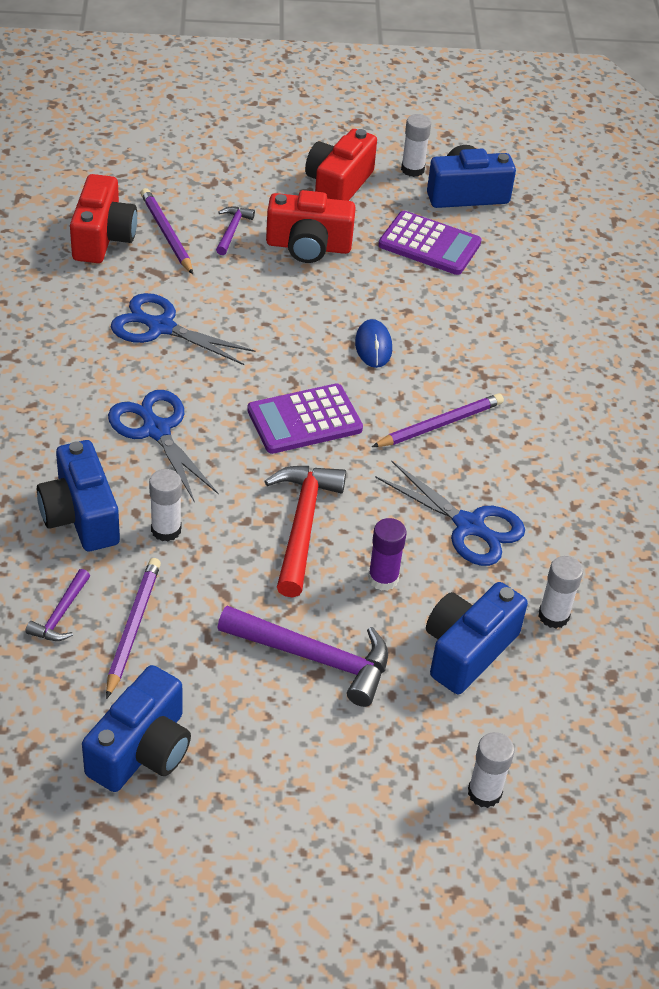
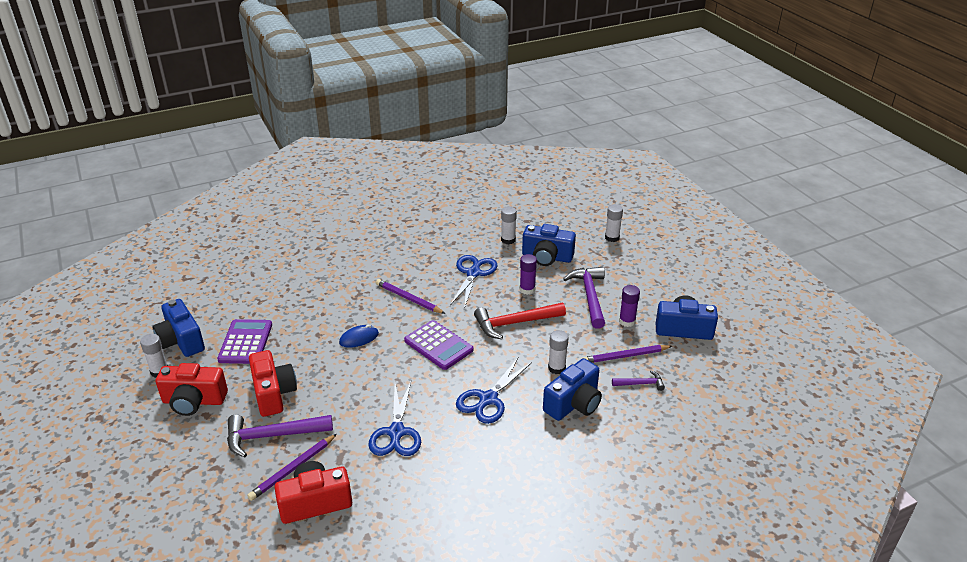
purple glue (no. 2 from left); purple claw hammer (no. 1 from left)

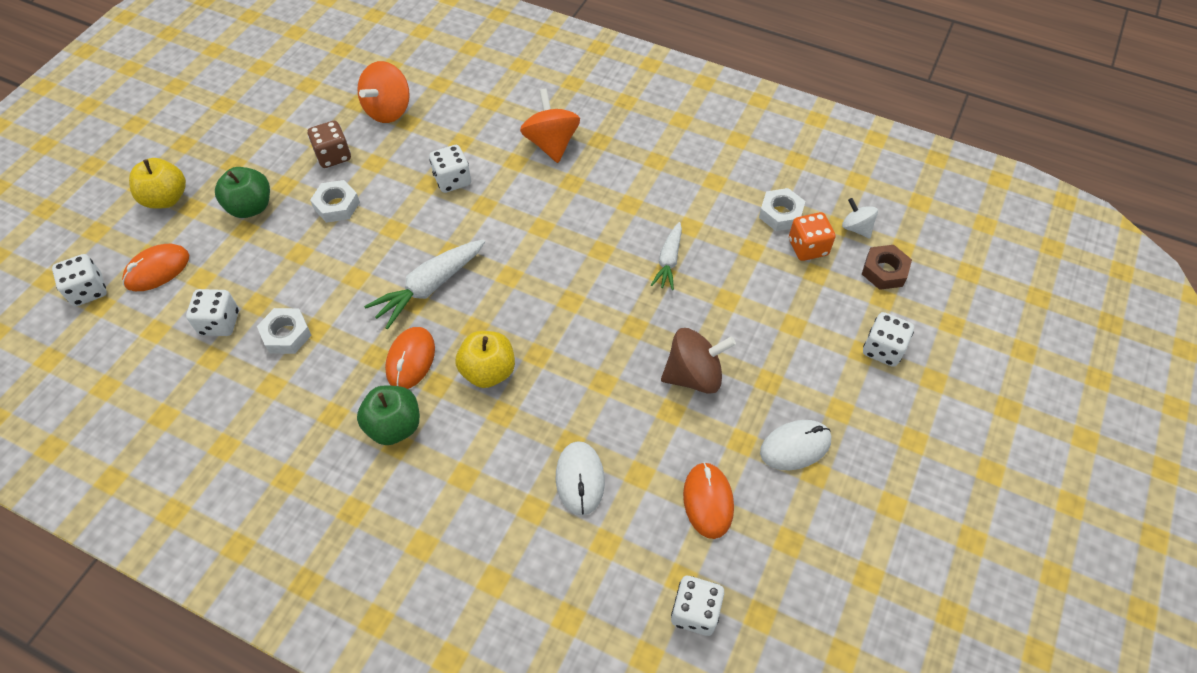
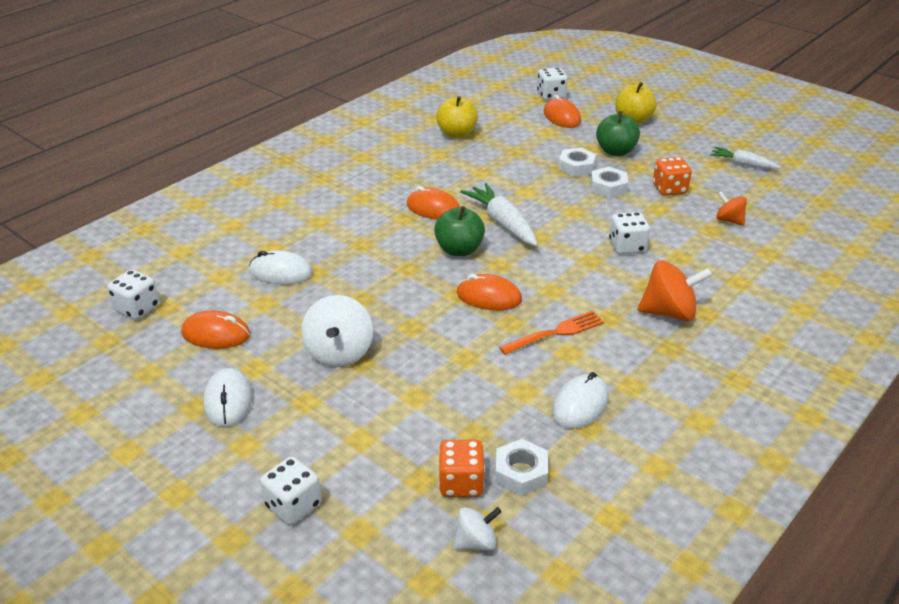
snow-white game die (no. 2 from left in the first image); brown hex nut; orange mouse (no. 3 from left); orange table fork; snow-white mouse (no. 3 from left); snow-white hex nut (no. 2 from left); emerald toy apple (no. 1 from left); golden toy apple (no. 1 from left); snow-white carrot (no. 2 from left); orange game die (no. 2 from left); snow-white spinning top (no. 1 from left); orange spinning top (no. 2 from left)

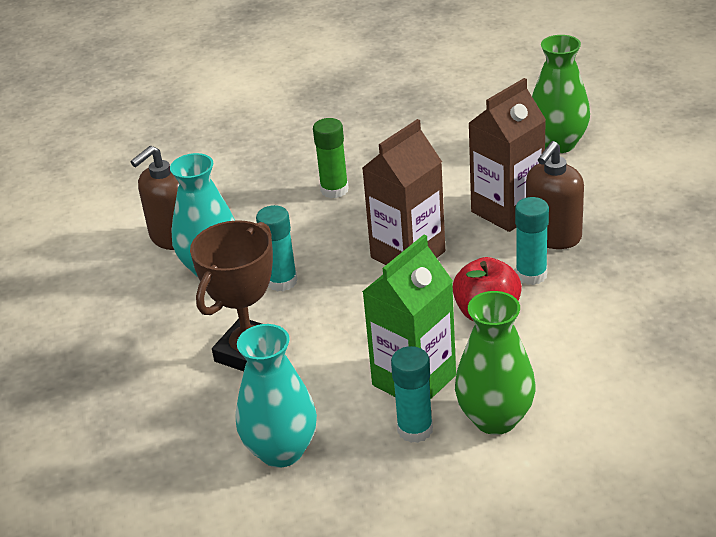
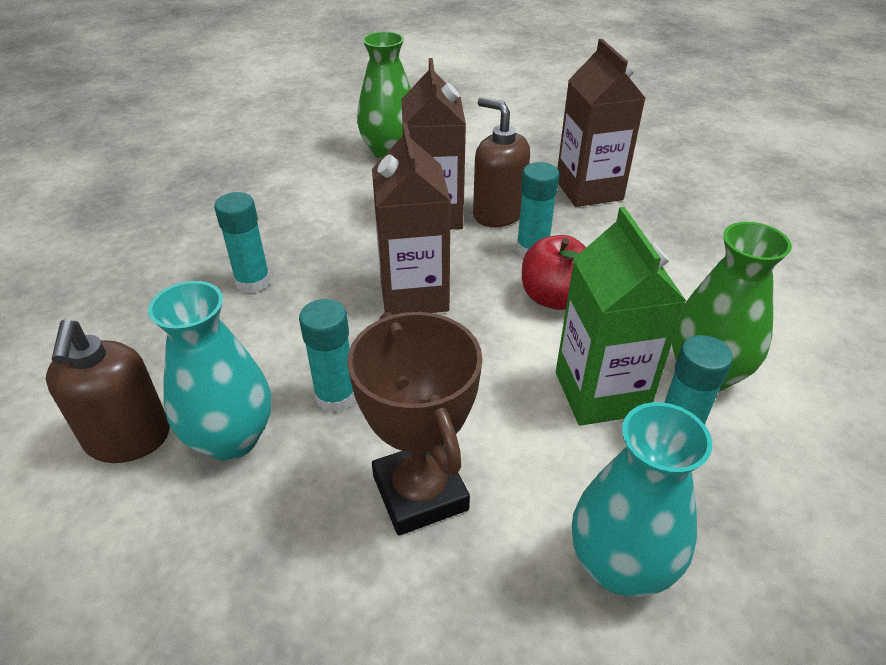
brown carton (no. 3 from left); turquoise glue (no. 1 from left); brown pump bottle (no. 2 from left)

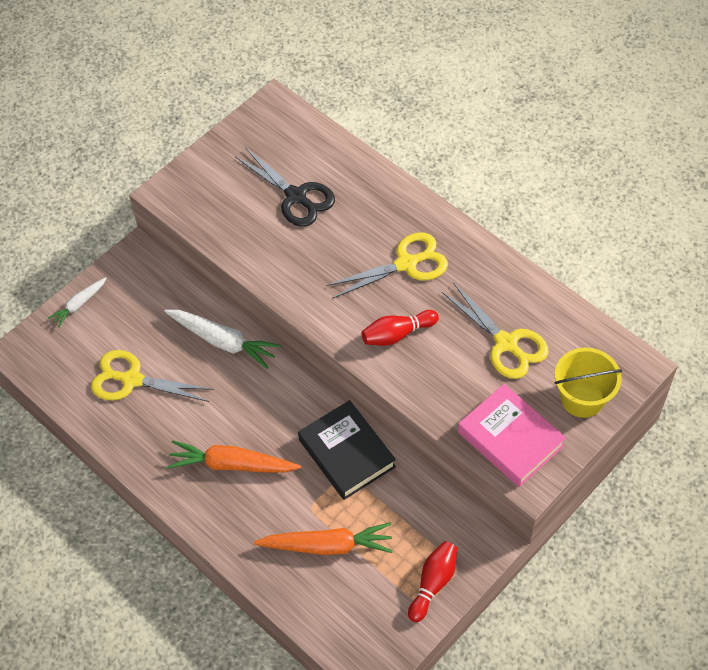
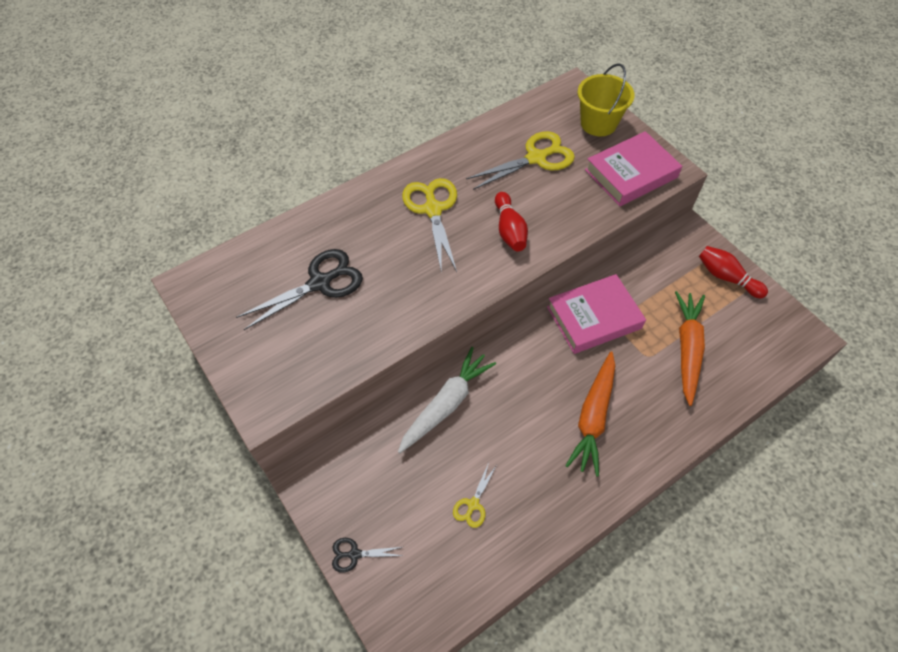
ebony pair of scissors (no. 2 from left); rosy hardback (no. 1 from left); golden pair of scissors (no. 2 from left)

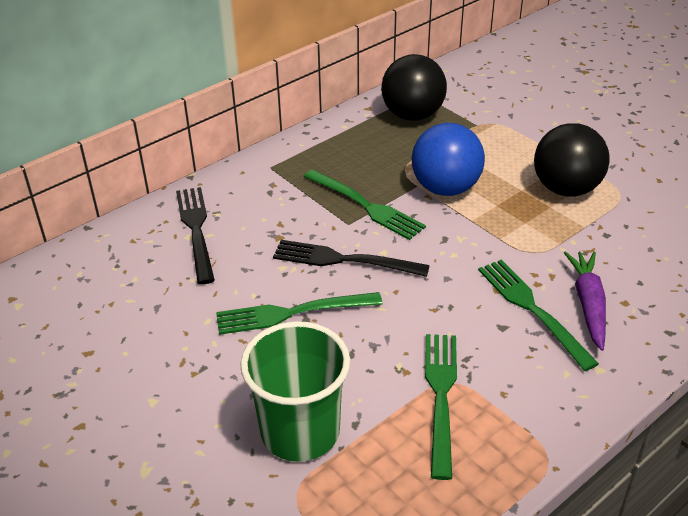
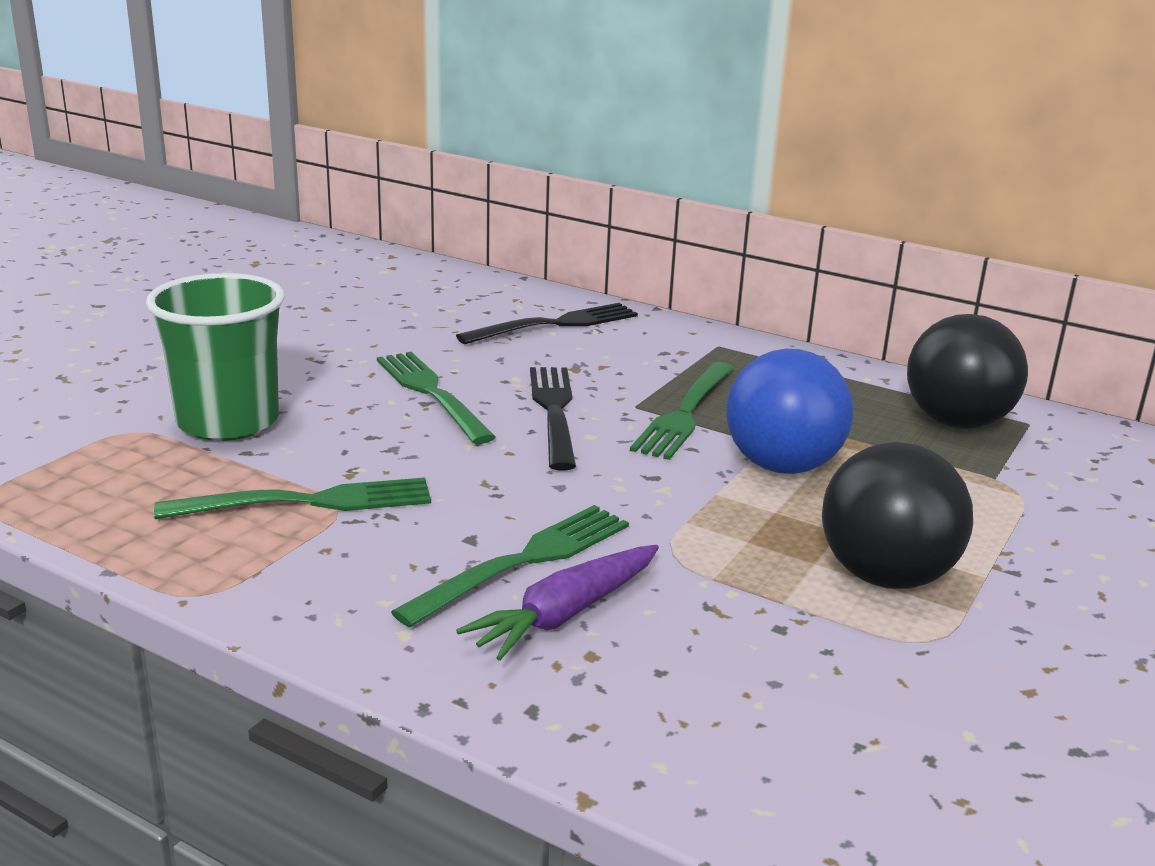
purple carrot

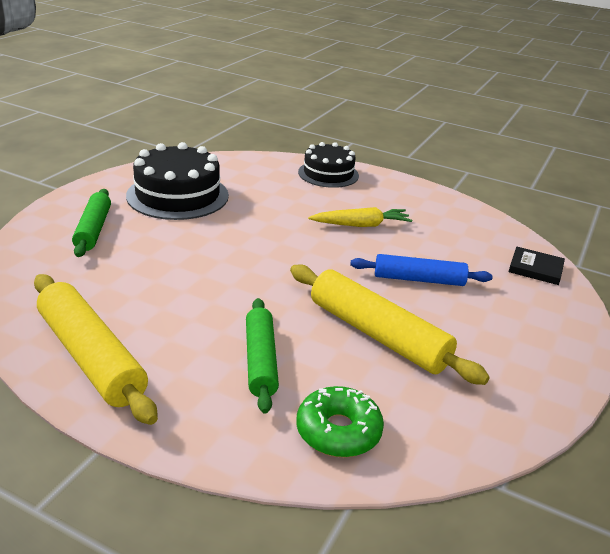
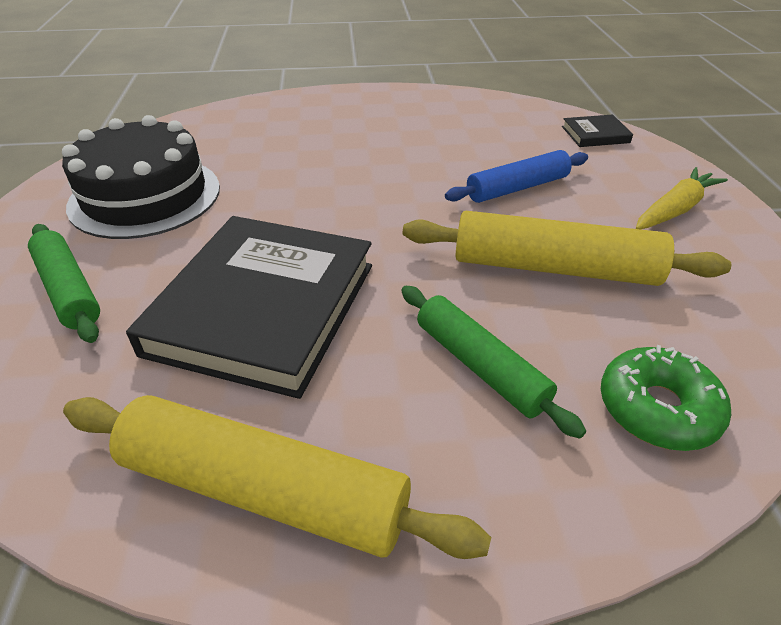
ebony gateau (no. 2 from left in the first image); ebony hardback (no. 1 from left); golden carrot

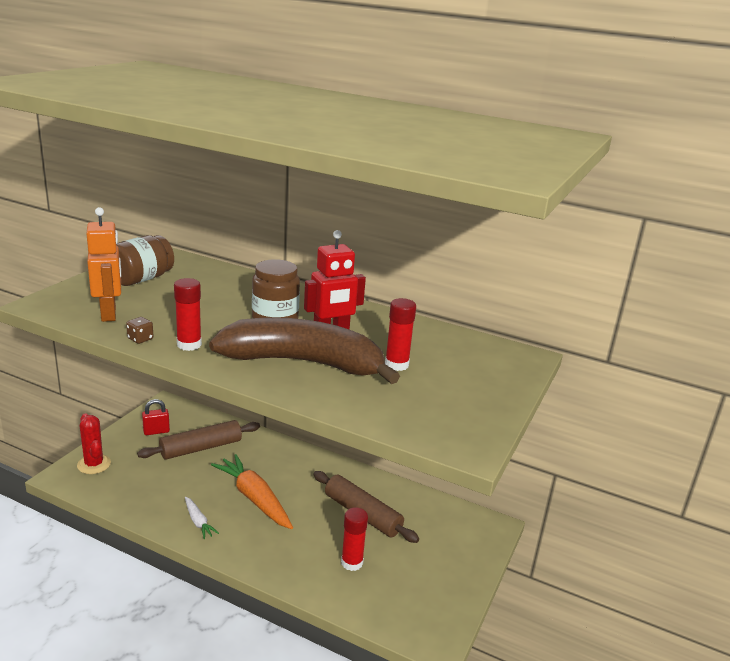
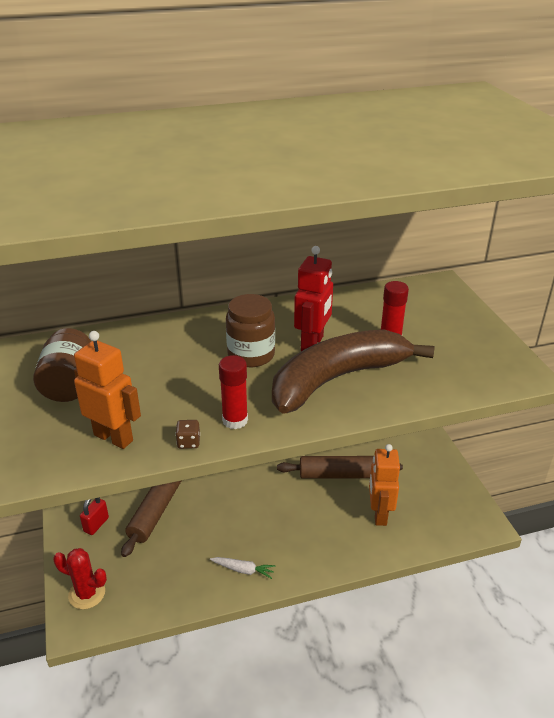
orange carrot; orange robot figure (no. 2 from left)

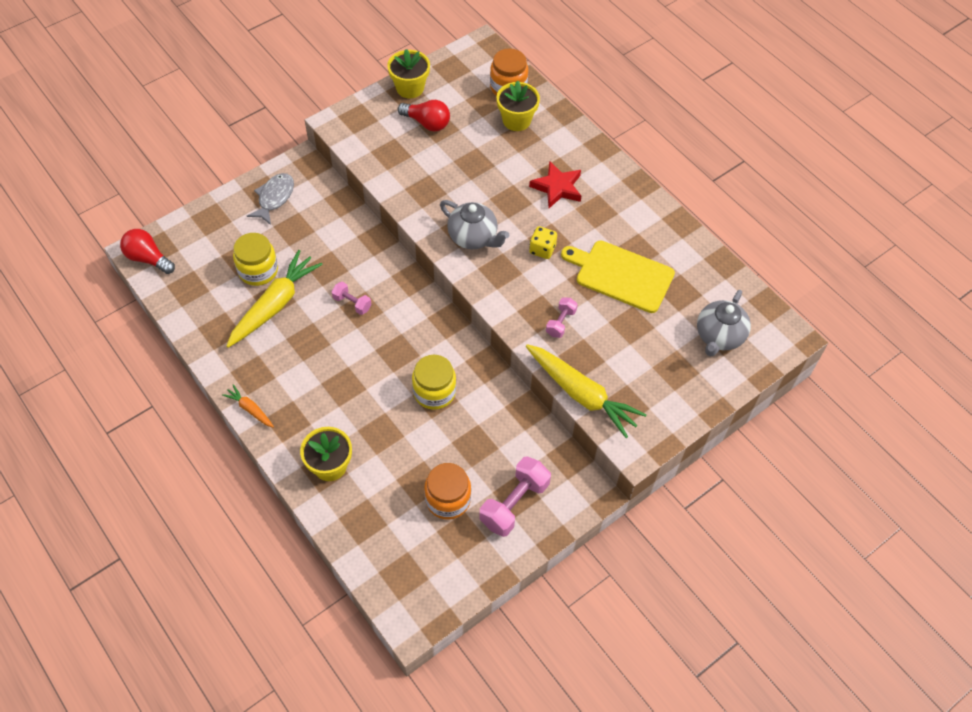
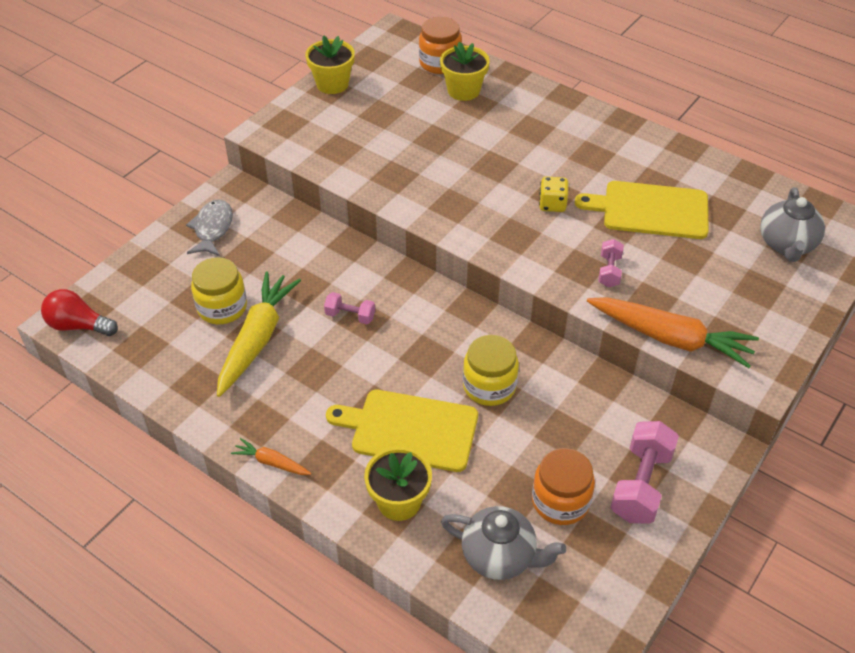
crimson bulb (no. 2 from left in the first image); crimson star; golden cutting board (no. 1 from left); ash-grey teapot (no. 1 from left); orange carrot (no. 2 from left)

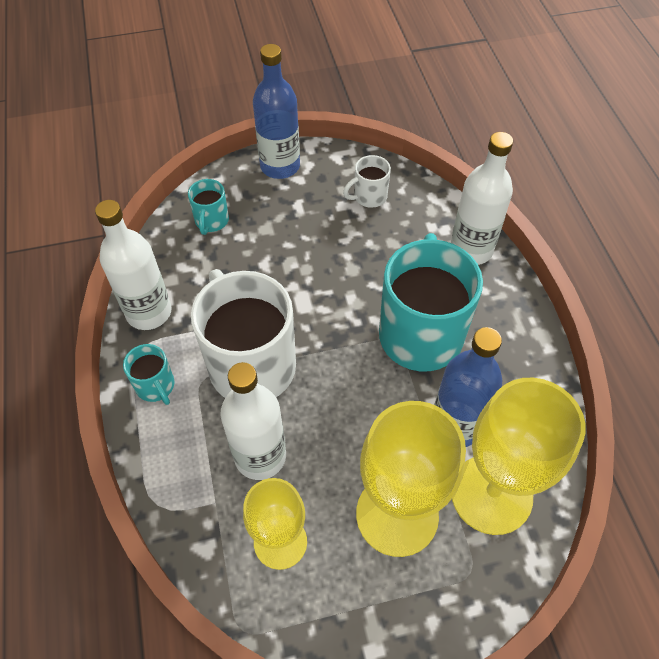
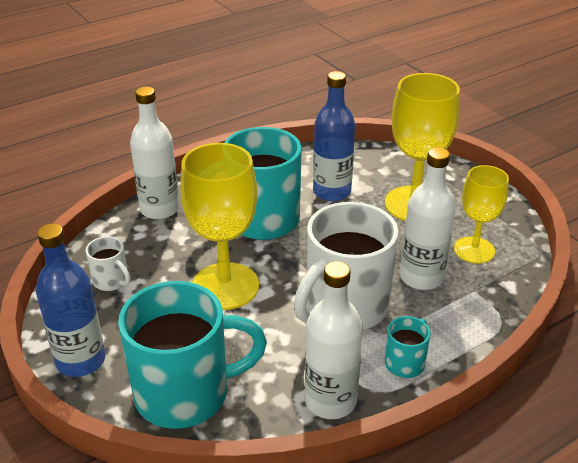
golden wine glass (no. 1 from left); turquoise mug (no. 1 from left)

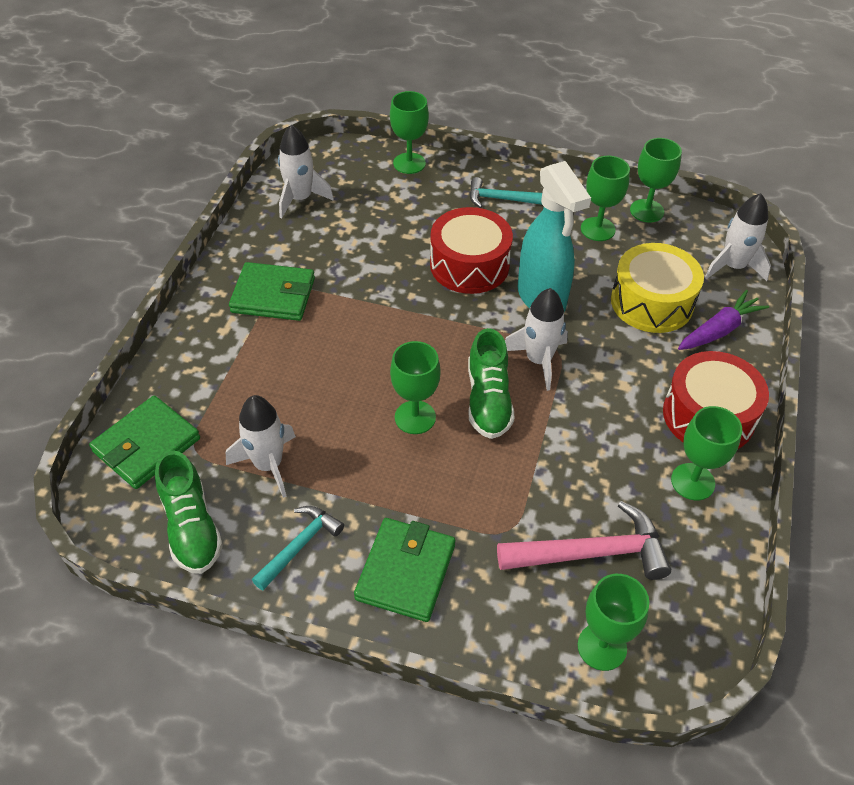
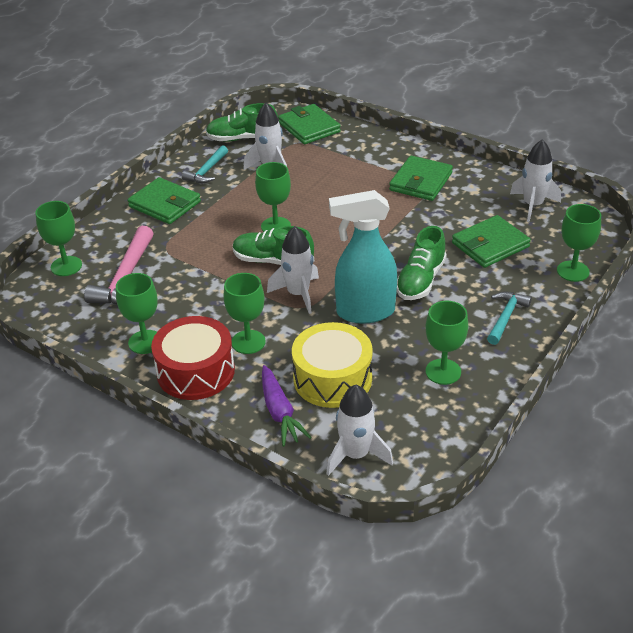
emerald wallet (no. 4 from left); emerald wine glass (no. 3 from left); emerald lace-up shoe (no. 3 from left); turquoise claw hammer (no. 1 from left)

